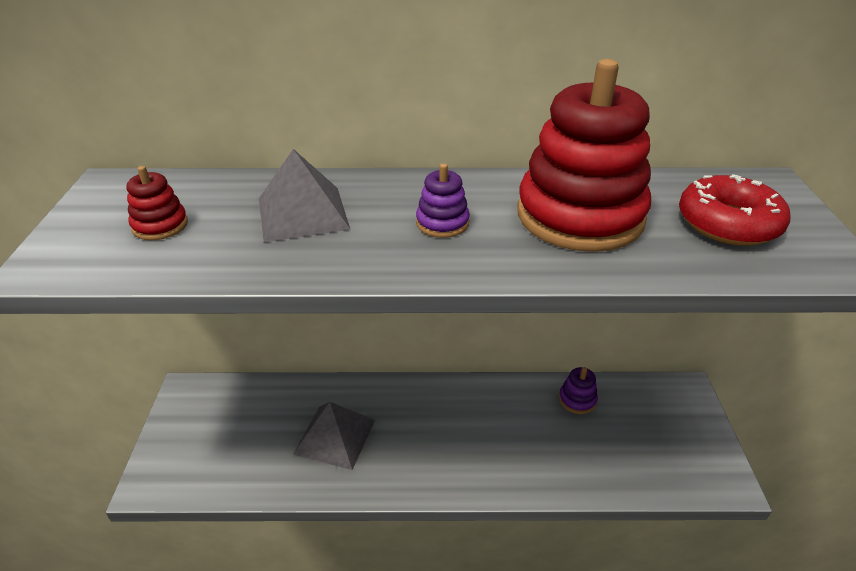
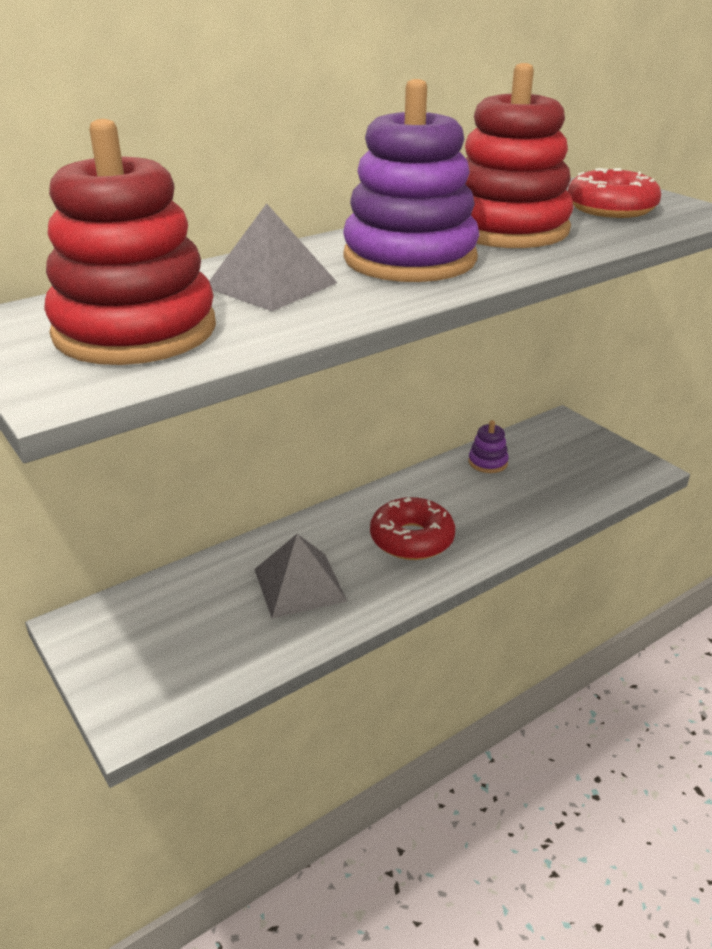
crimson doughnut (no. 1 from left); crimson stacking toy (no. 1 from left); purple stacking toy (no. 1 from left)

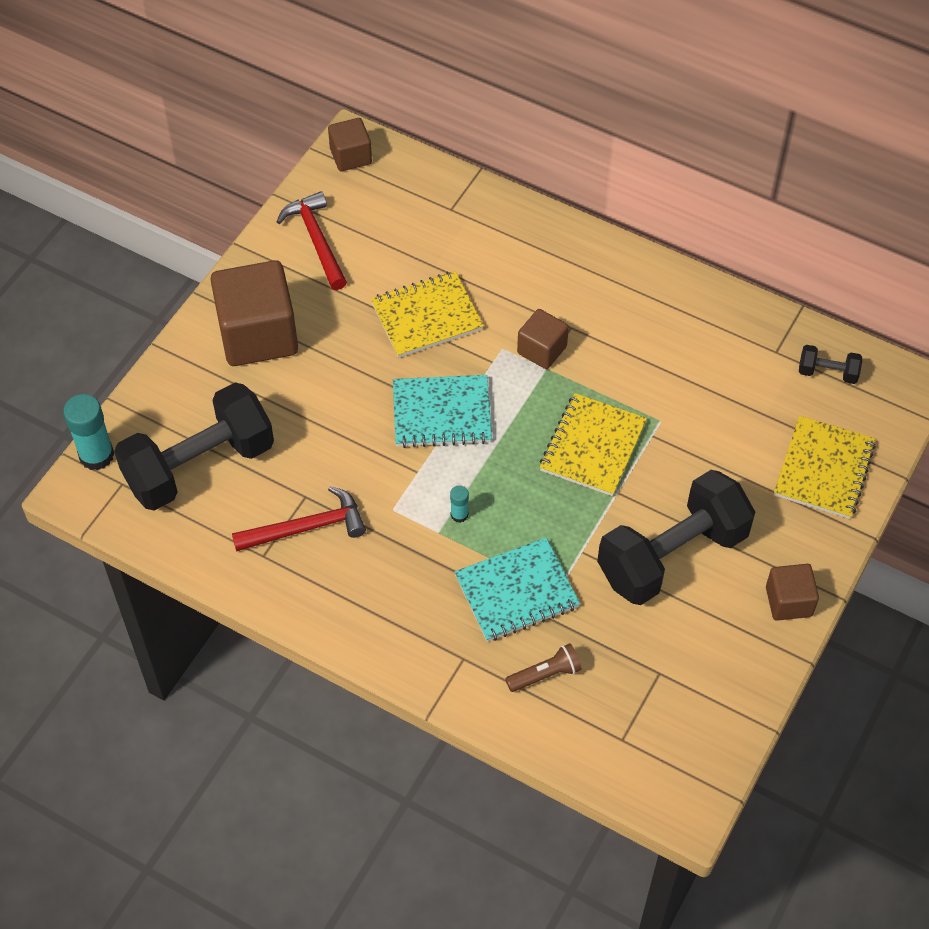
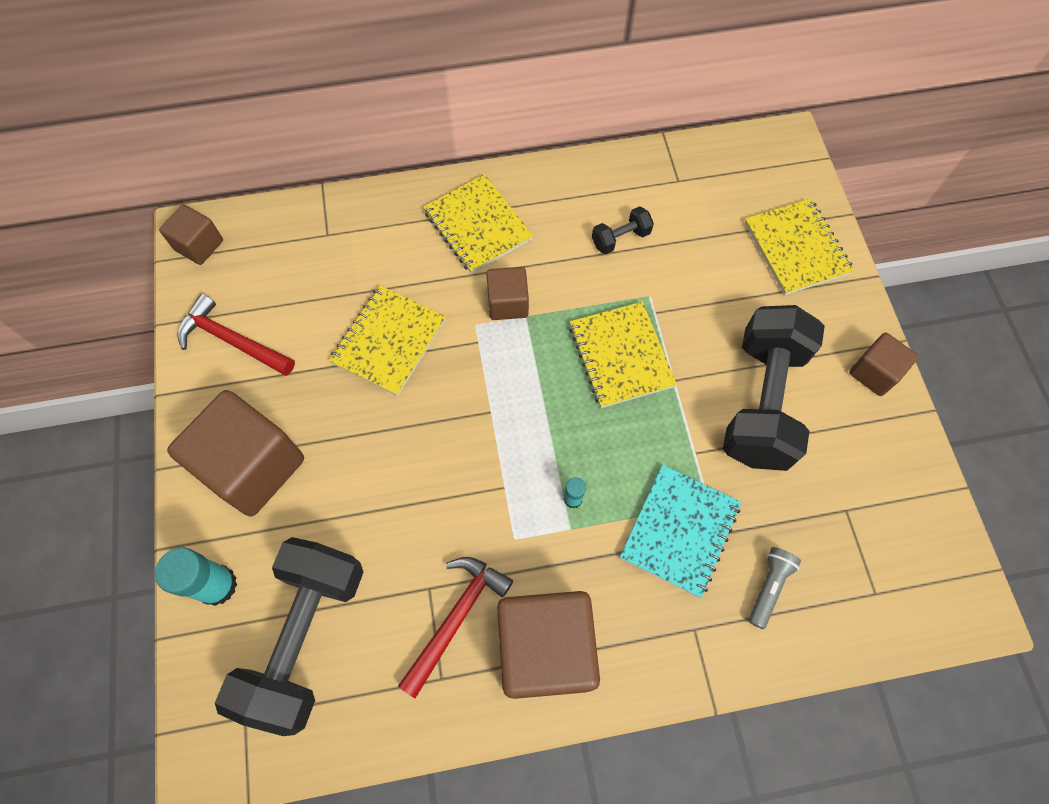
turquoise exercise book (no. 1 from left in the first image); golden exercise book (no. 2 from left); brown cube (no. 4 from left); turquoise glue (no. 1 from left); ebony free weight (no. 2 from left); ash-grey torch

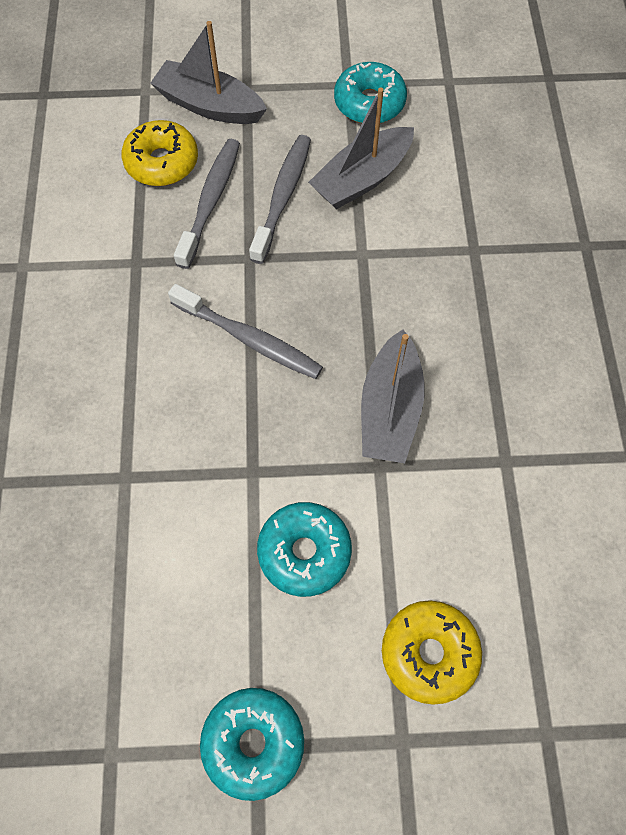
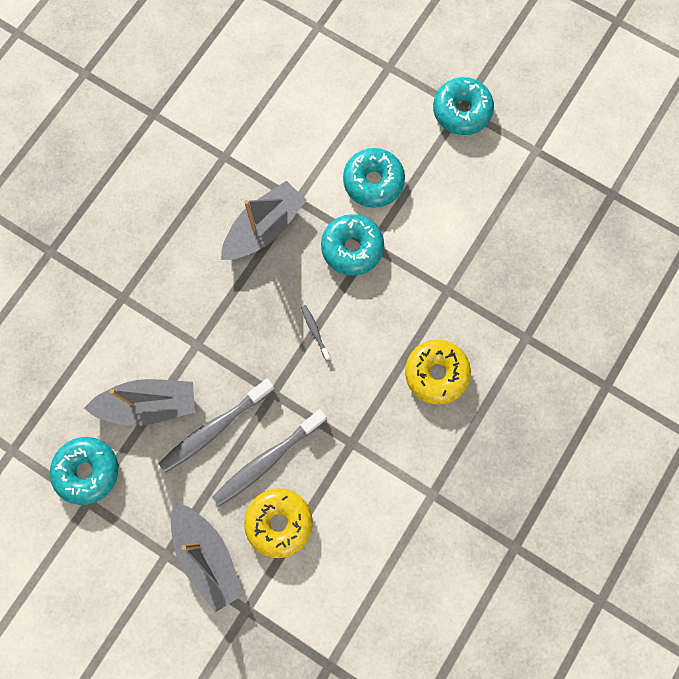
turquoise doughnut (no. 2 from left); golden doughnut (no. 2 from left); ash-grey dental brush (no. 3 from left)

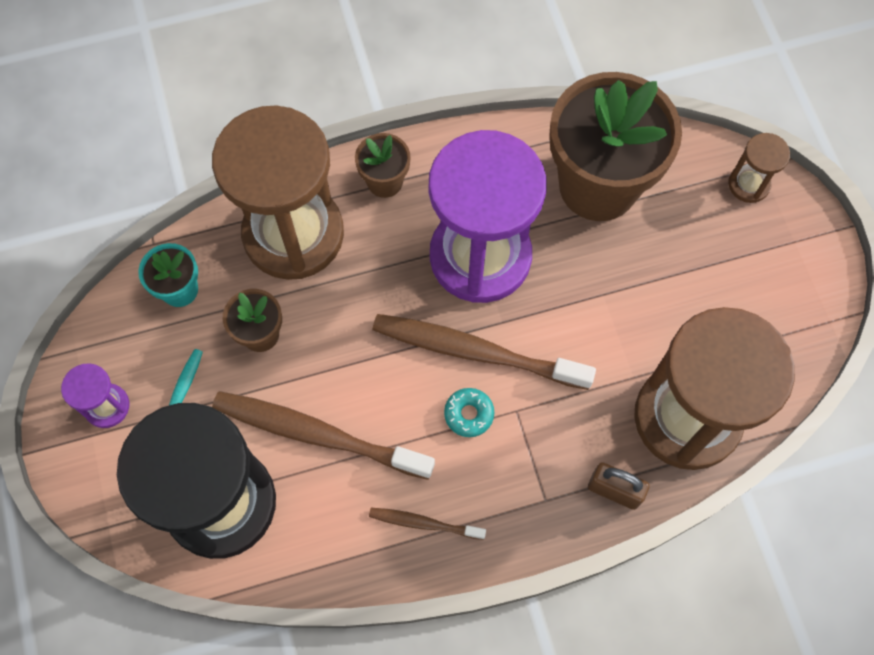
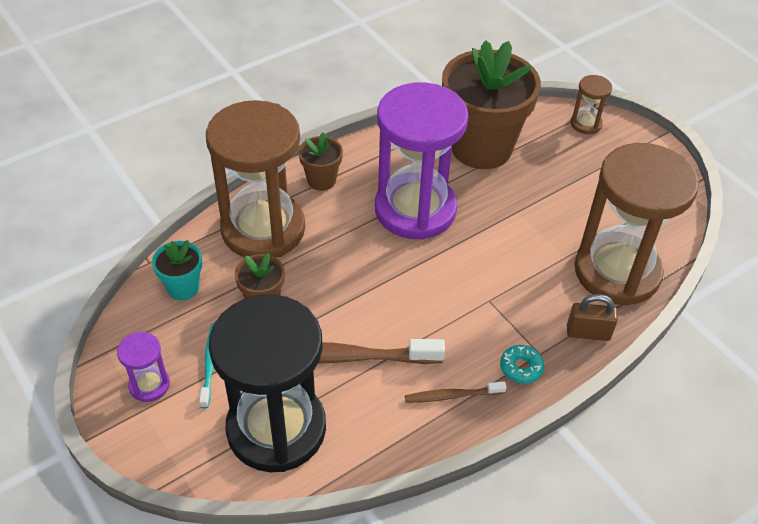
brown dental brush (no. 3 from left in the first image); turquoise doughnut

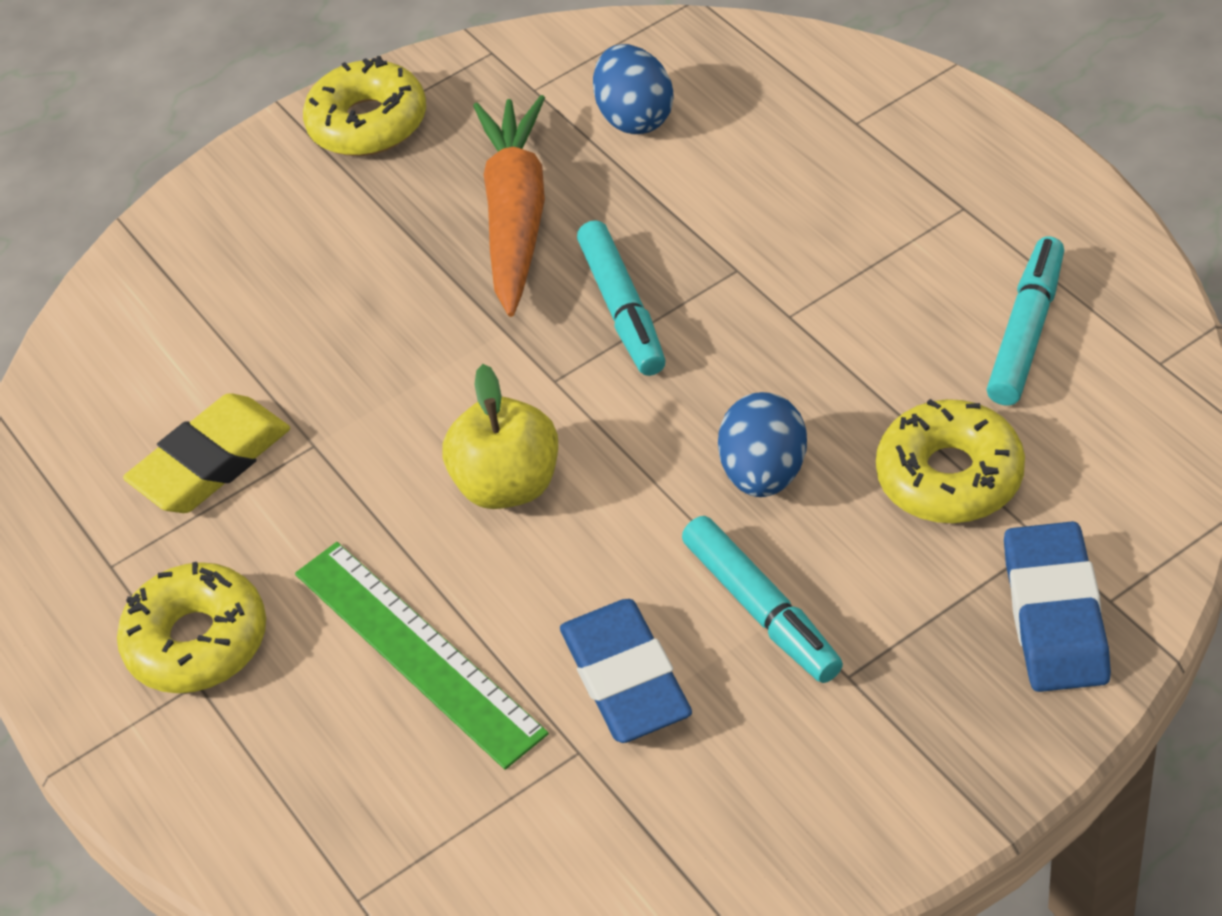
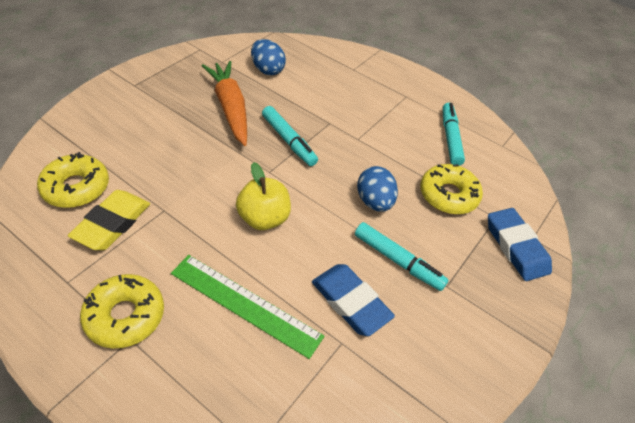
golden doughnut (no. 1 from left)

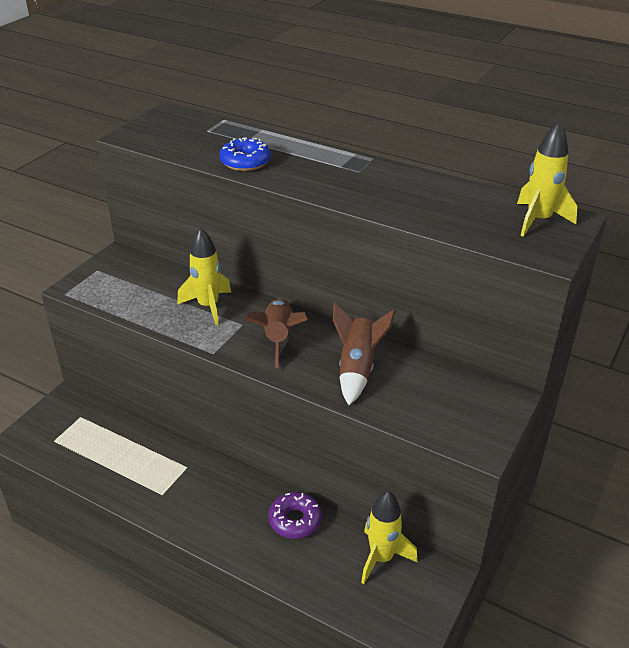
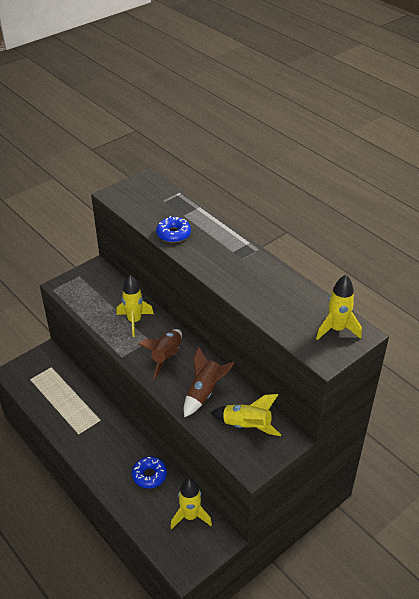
golden toy rocket (no. 3 from left); blue doughnut (no. 1 from left)

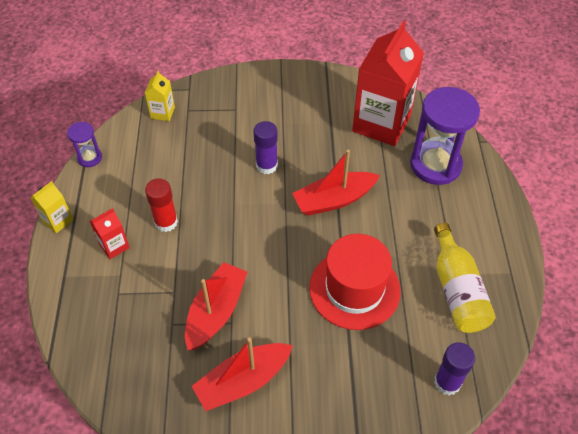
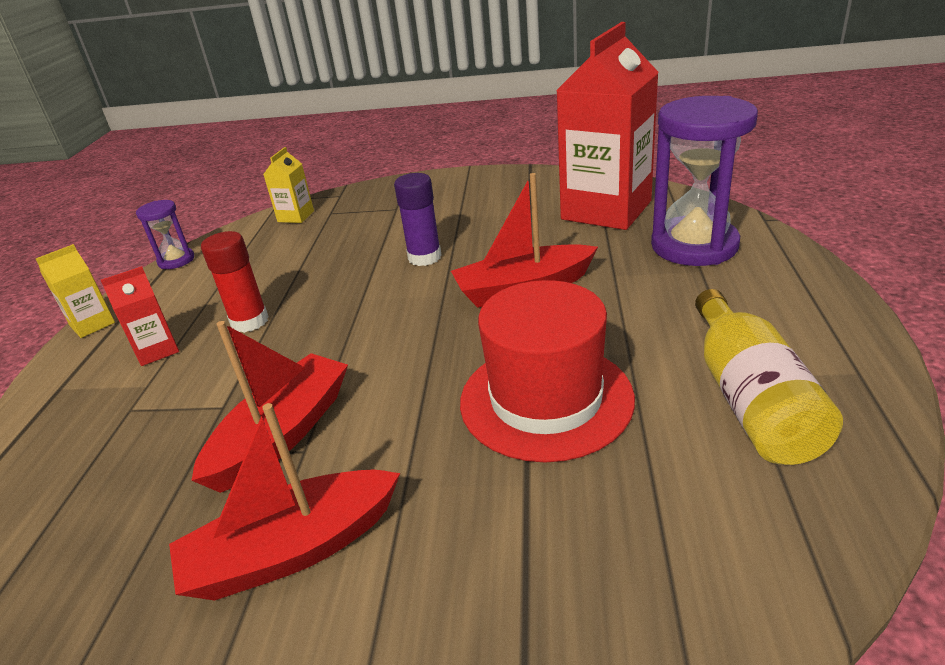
purple glue (no. 2 from left in the first image)

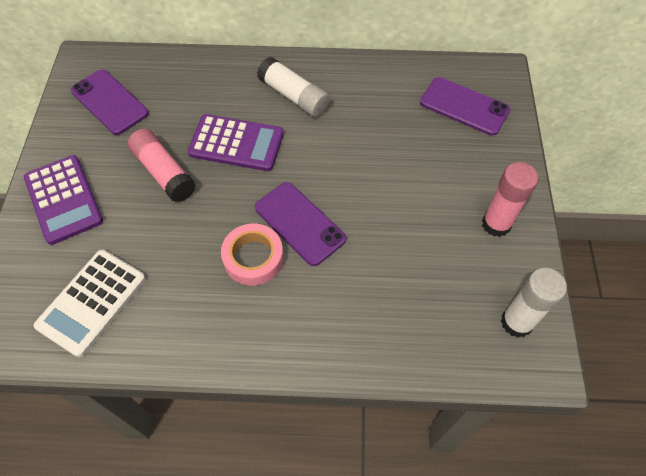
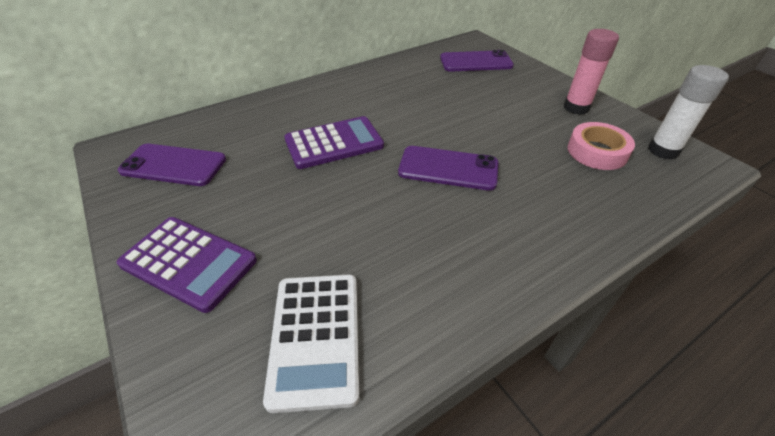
rosy glue (no. 1 from left in the first image); snow-white glue (no. 1 from left in the first image); rosy tape

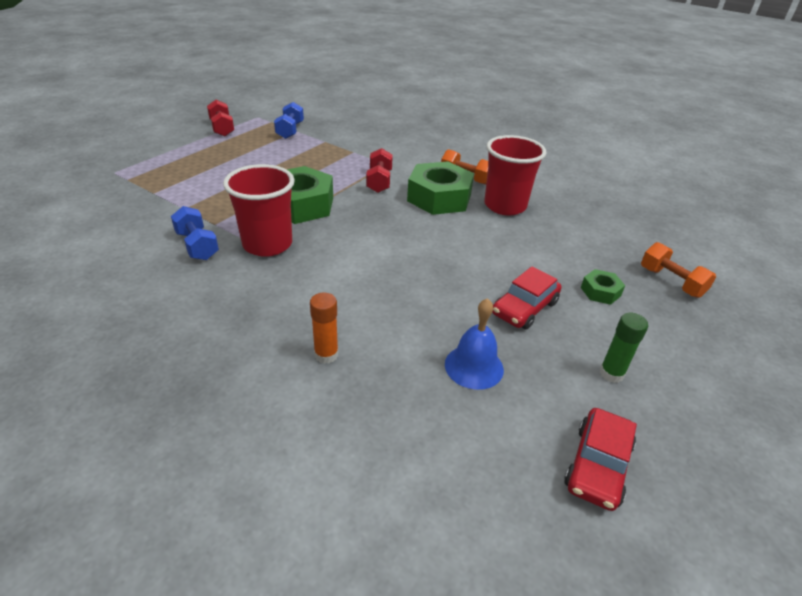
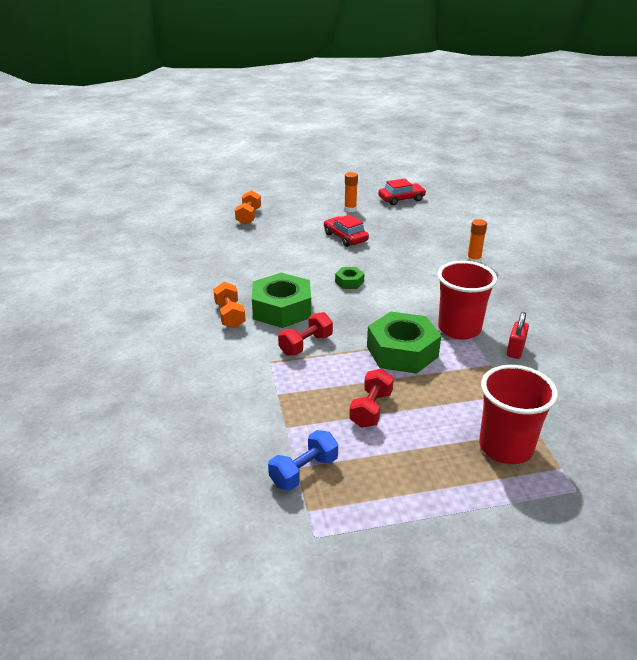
blue school bell; crimson free weight (no. 2 from left); crimson beaker (no. 2 from left); emerald hex nut (no. 2 from left); crimson lock; orange glue (no. 1 from left); crimson toy car (no. 1 from left)

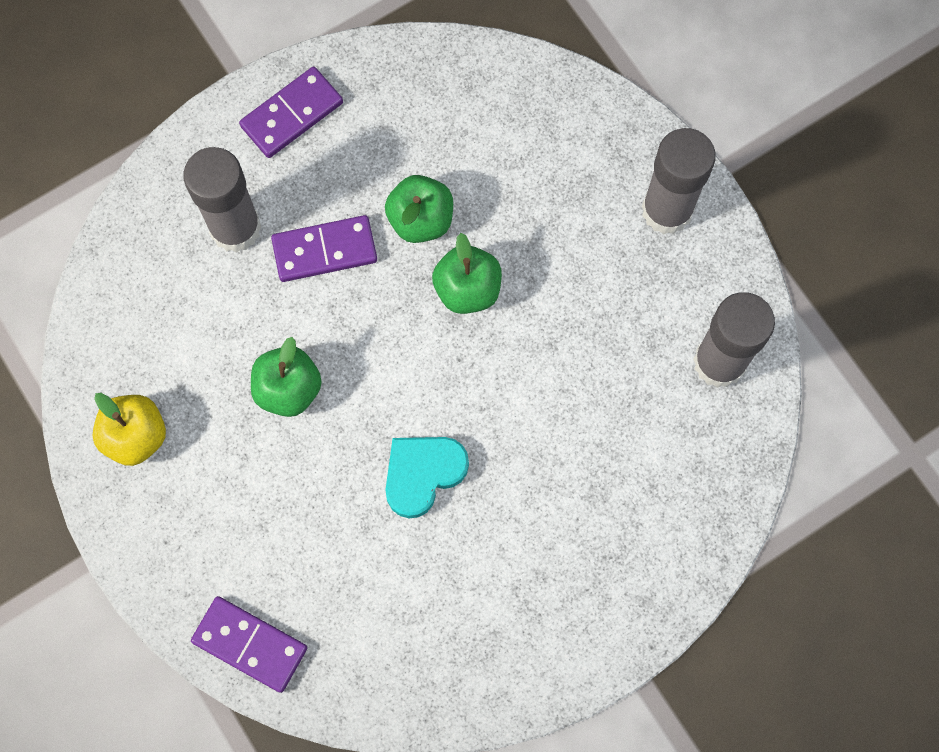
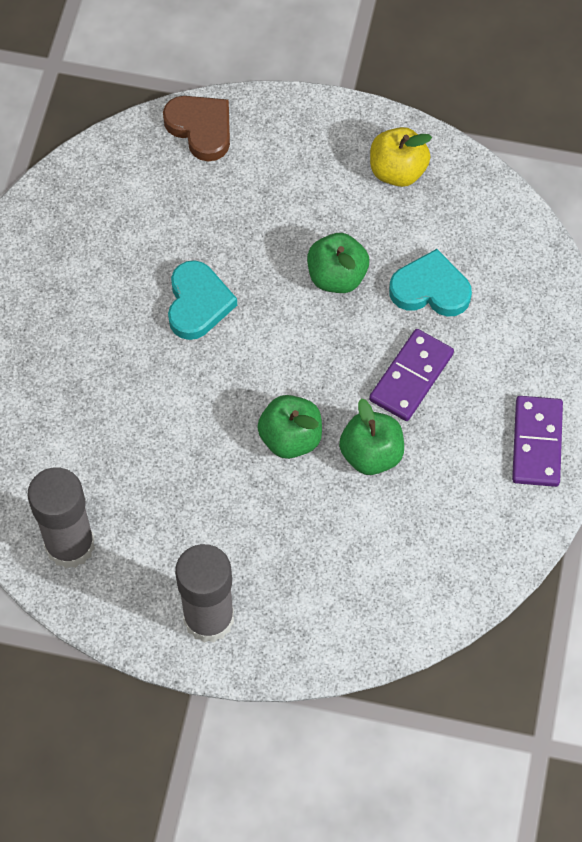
ash-grey glue (no. 1 from left in the first image); turquoise love heart (no. 2 from left); brown love heart

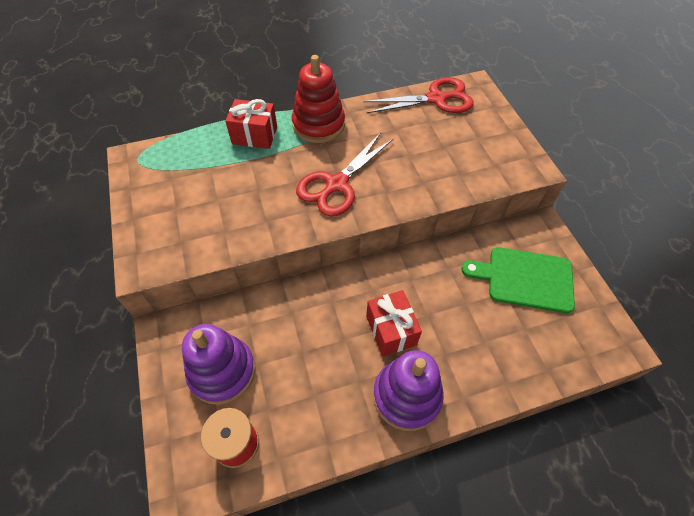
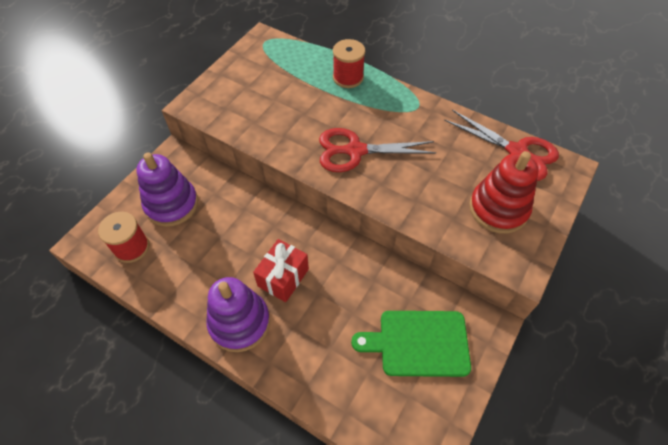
crimson stacking toy; crimson bobbin (no. 2 from left); emerald cutting board

